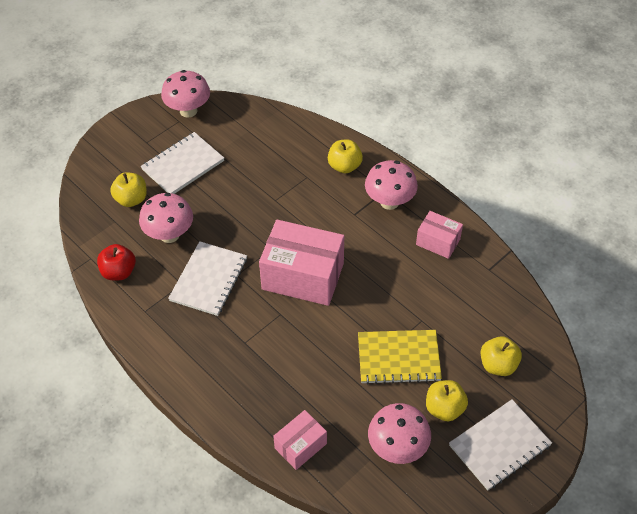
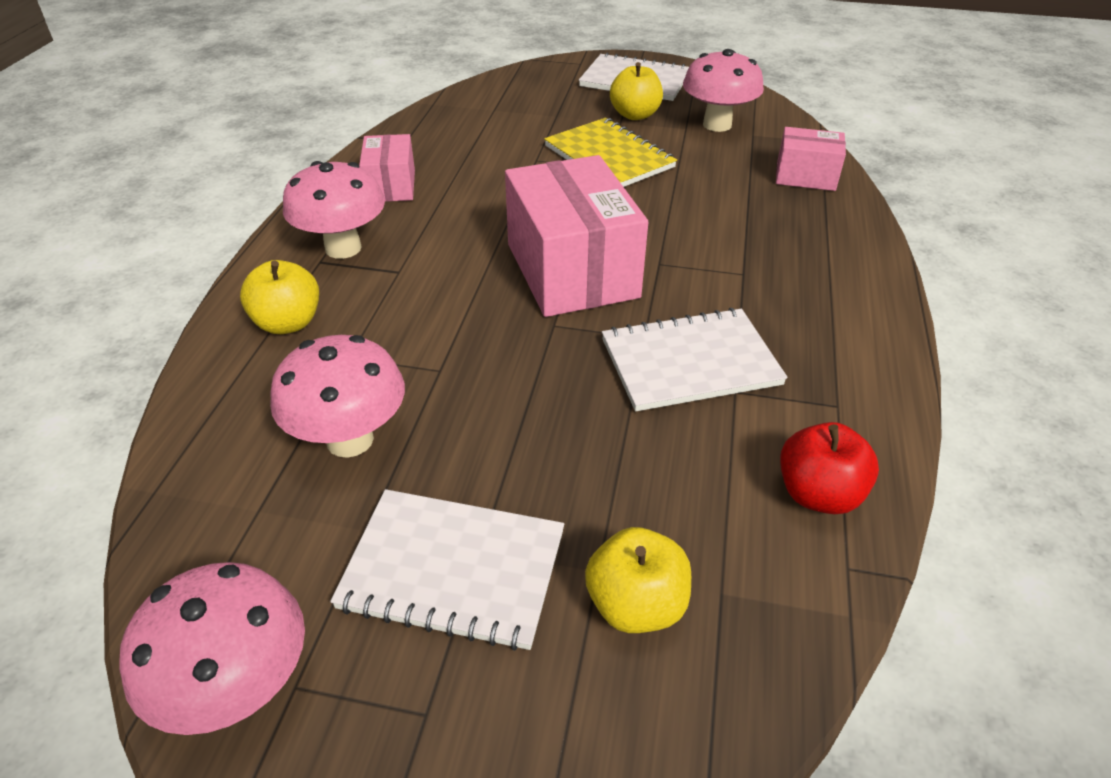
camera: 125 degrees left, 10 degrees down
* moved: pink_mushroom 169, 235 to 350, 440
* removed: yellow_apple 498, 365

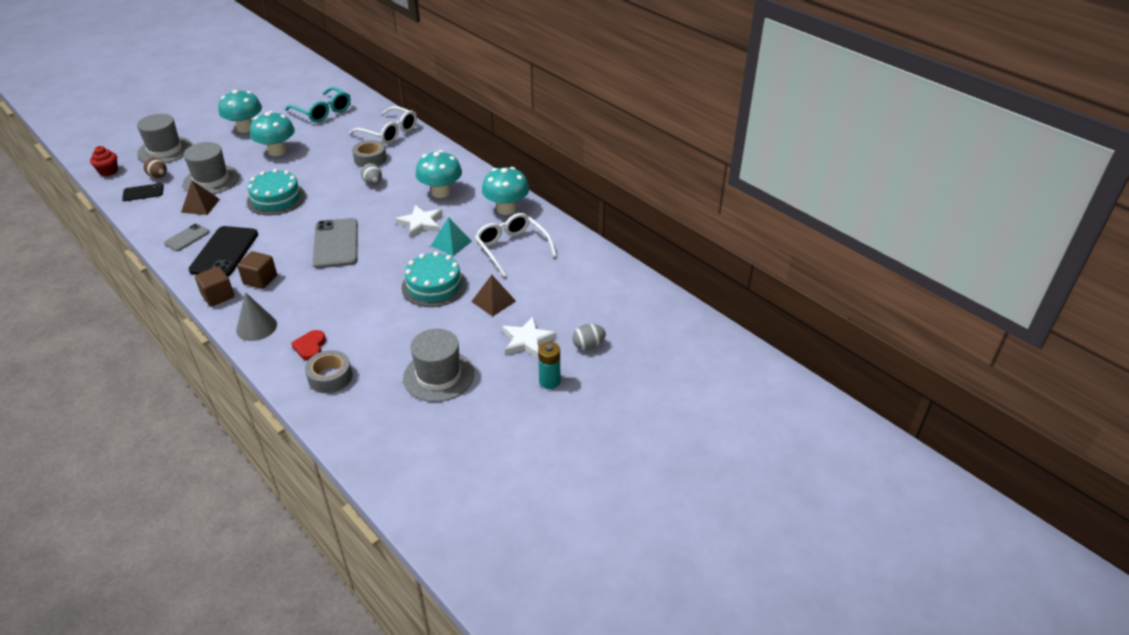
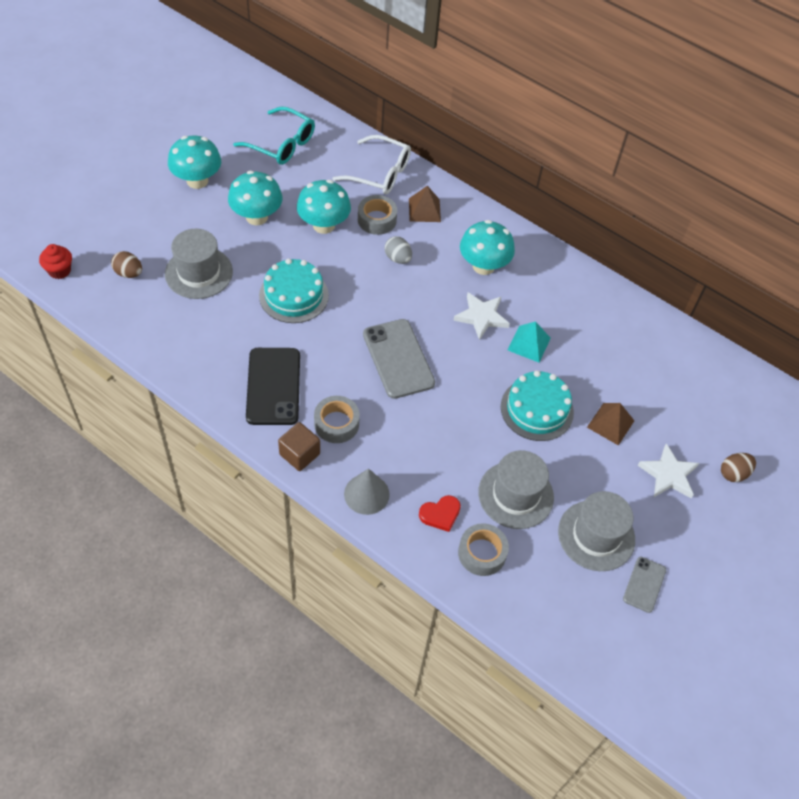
camera: 15 degrees left, 15 degrees up
* moved: turquoise_mushroom 506, 209 to 323, 225
* replaced: brown_cube 260, 280 to grey_tape 336, 423
* moved: brown_pyramid 200, 205 to 424, 210
* turned: red_heart 310, 347 = 440, 514 105 degrees counterclockwise
* moved: grey_hat 165, 150 to 516, 494
* moved: grey_phone 187, 238 to 644, 584
* recoloured: grey_egg 588, 346 to brown_egg 733, 473
* removed: black_phone 143, 192
* removed: white_glasses 511, 248
* removed: turquoise_battery 549, 381

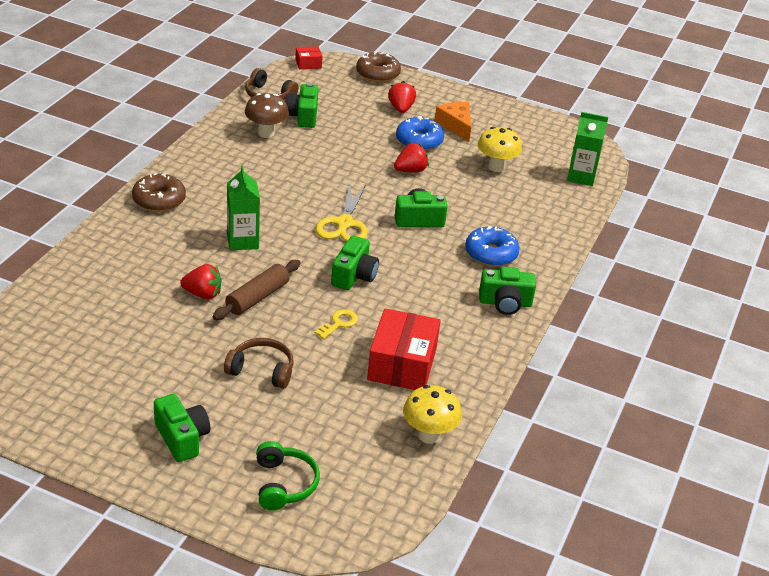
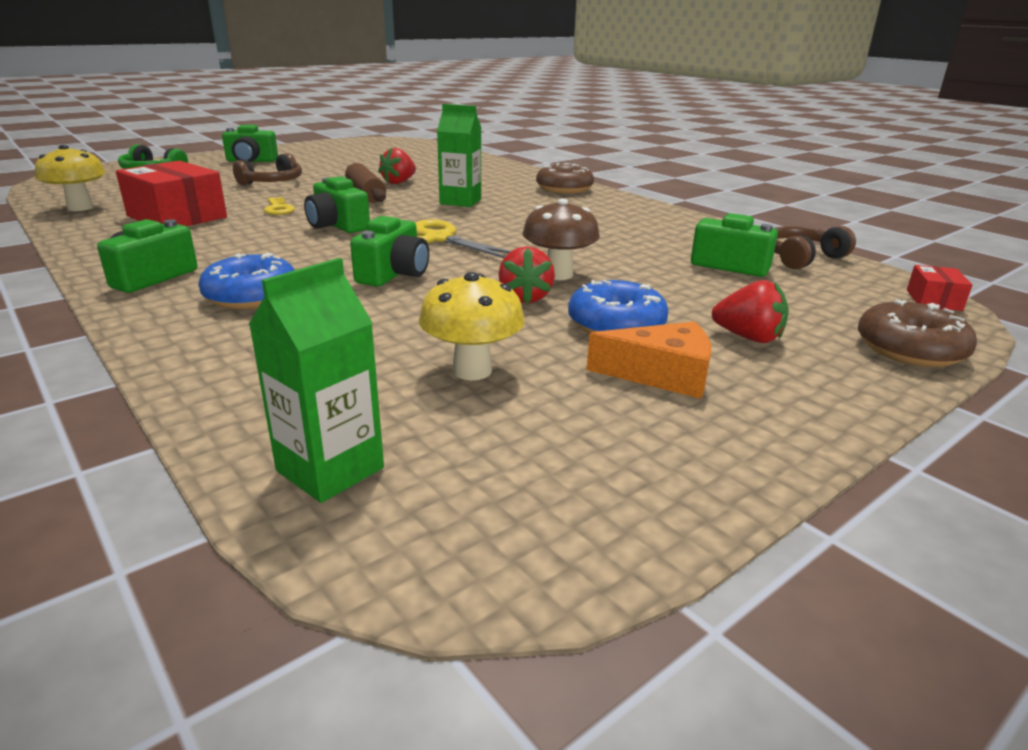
camera: 120 degrees right, 10 degrees down
* moved: brown_mushroom 266, 133 to 558, 275

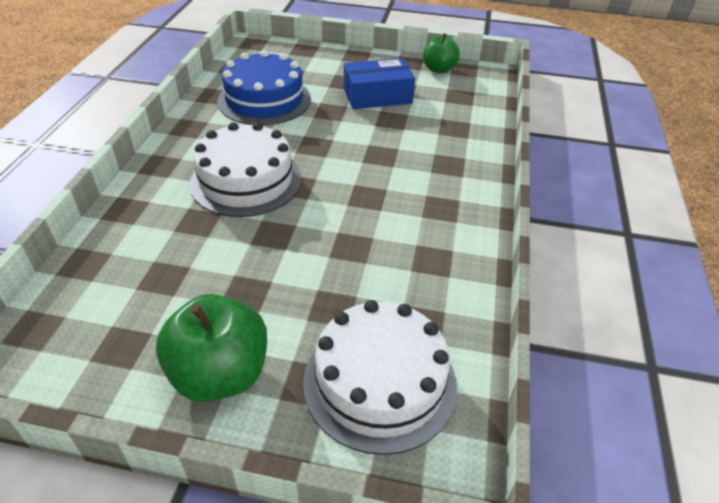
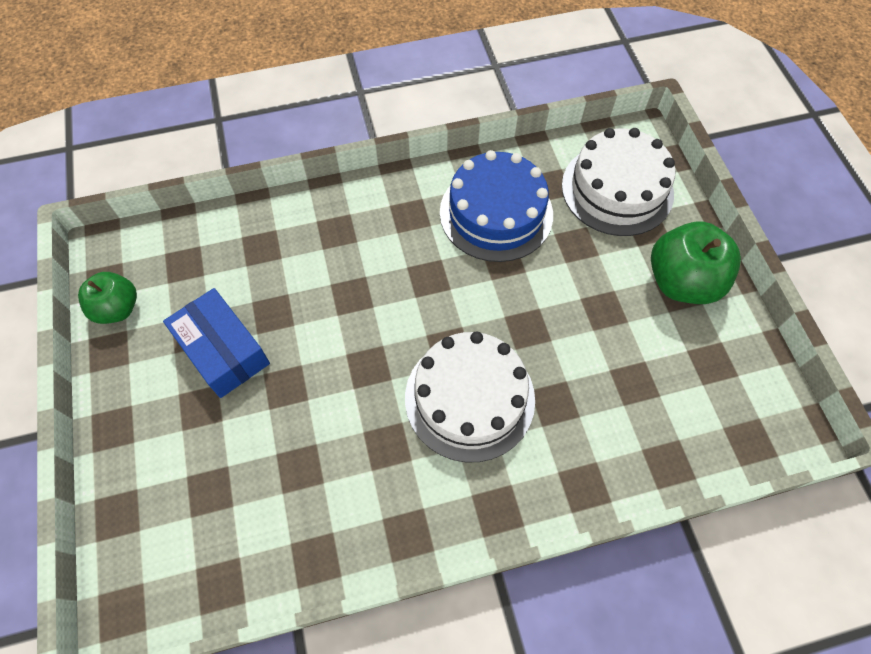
camera: 115 degrees left, 20 degrees up
* moved: blue_cake 264, 100 to 496, 213

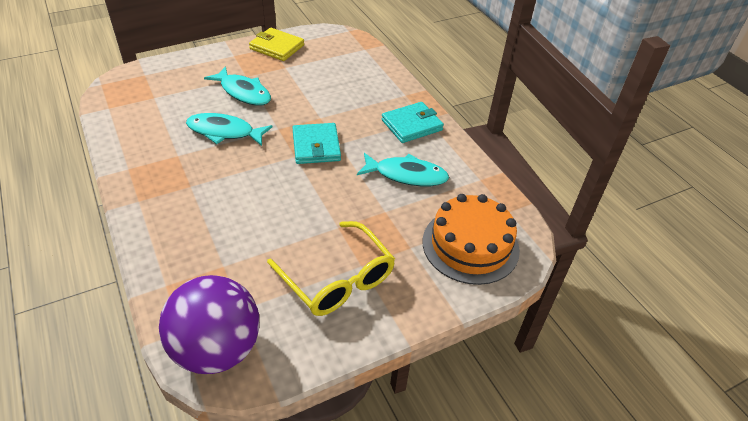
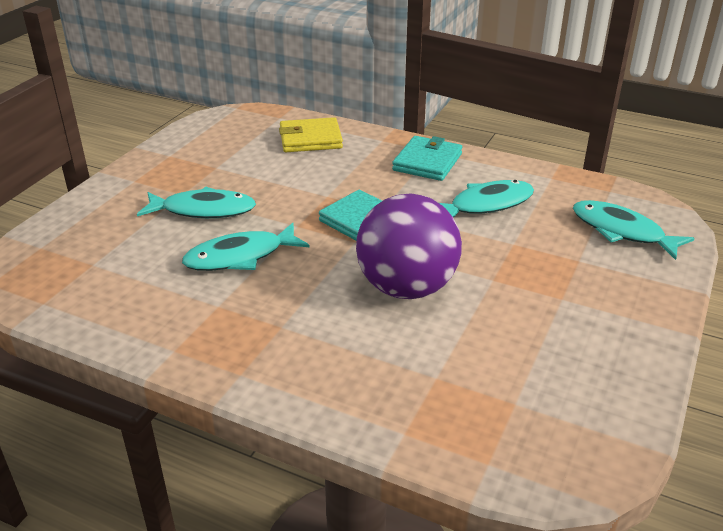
camera: 35 degrees left, 10 degrees down
* moved: yellow_wallet 277, 47 to 310, 139
* moved: purple_ball 217, 349 to 406, 288
* replaced: orange_cake 470, 245 to turquoise_fish 622, 231
* removed: yellow_glasses 337, 279

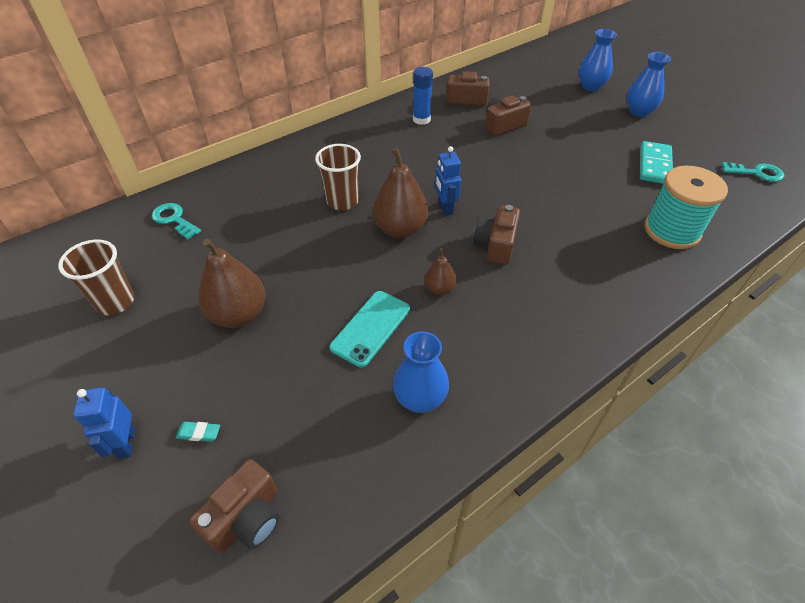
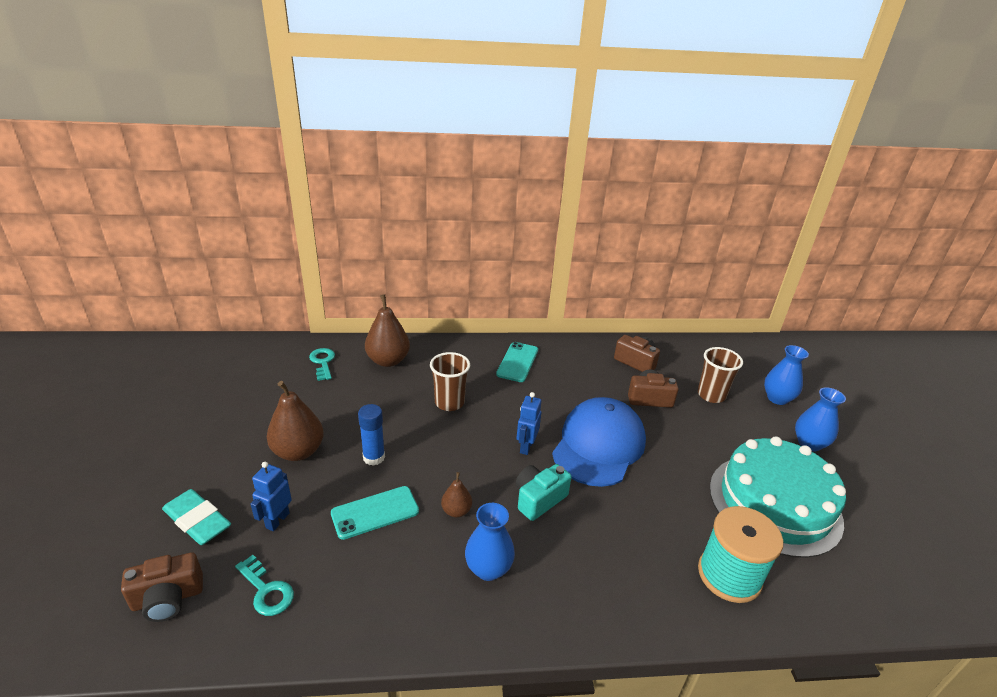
camera: 30 degrees right, 15 degrees down
* resized: turquoise_eraser 199, 433 = 197, 521 x2.28
* moved: turquoise_key 757, 173 to 267, 590
* moved: blue_robot 126, 443 to 277, 520
* moved: blue_glue_stick 421, 119 to 374, 457
* moved: brown_pear 400, 229 to 388, 360
* moved: blue_vase 420, 399 to 488, 569
* added: turquoise_phone 517, 362
* recoloured: brown_camera 495, 245 to turquoise_camera 539, 499
* added: blue_cap 598, 445
* moved: brown_cup 115, 302 to 711, 395
* replaced: turquoise_domino 654, 165 to turquoise_cake 774, 503

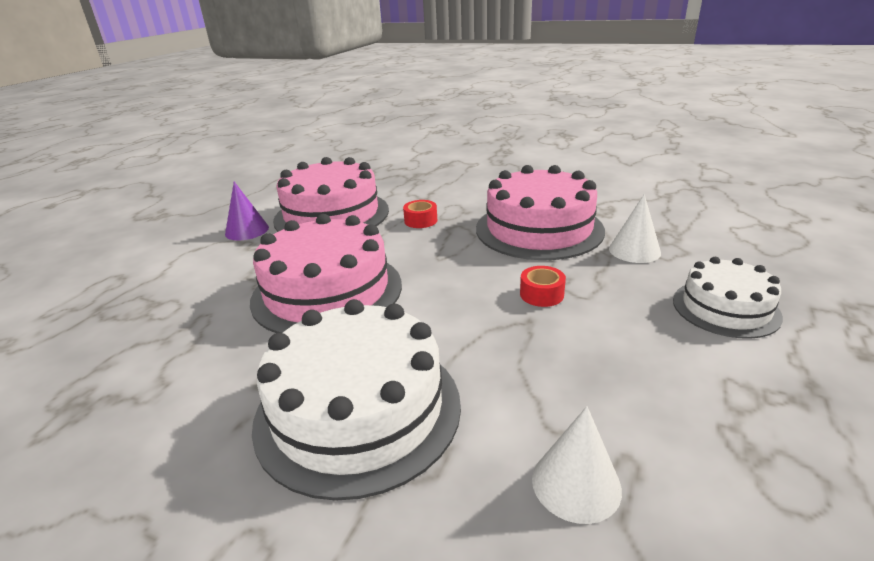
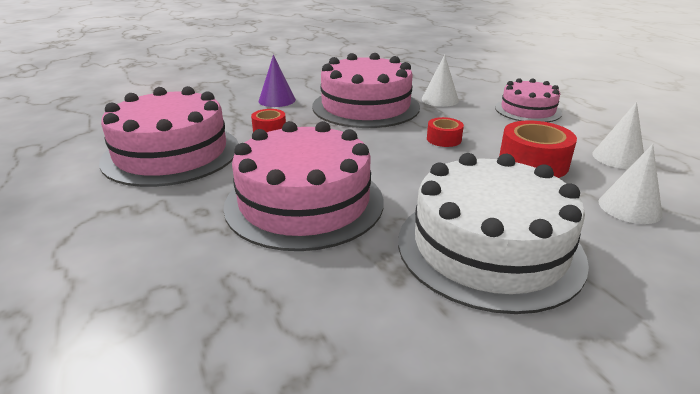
camera: 50 degrees left, 0 degrees up
* moved: purple_cone 247, 230 to 277, 100
* recoloured: white_cake 725, 308 to pink_cake 527, 110
* added: red_tape 533, 163
* added: white_cone 618, 157

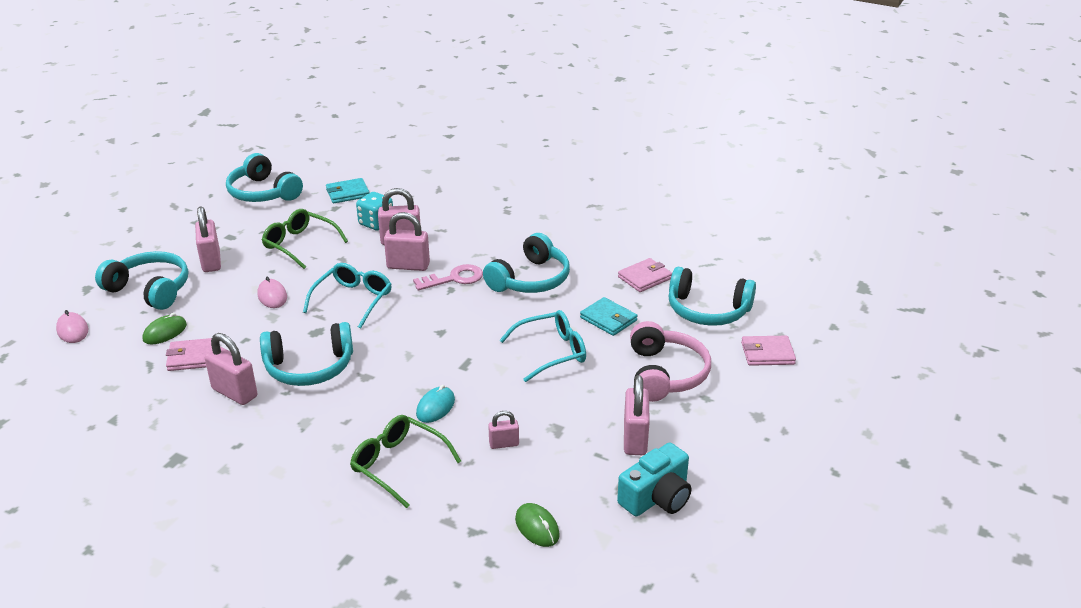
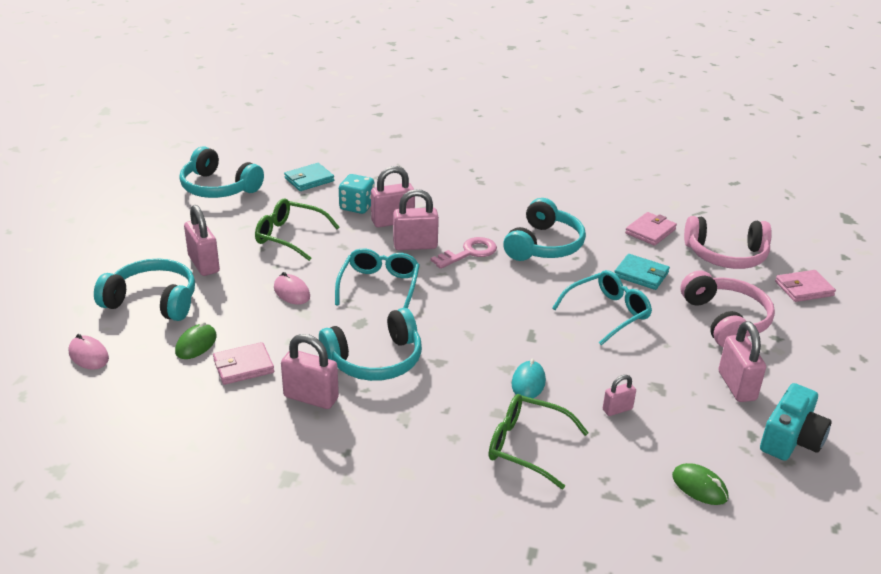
camera: 15 degrees left, 0 degrees up
* recoloured: turquoise_headphones 707, 310 to pink_headphones 726, 255

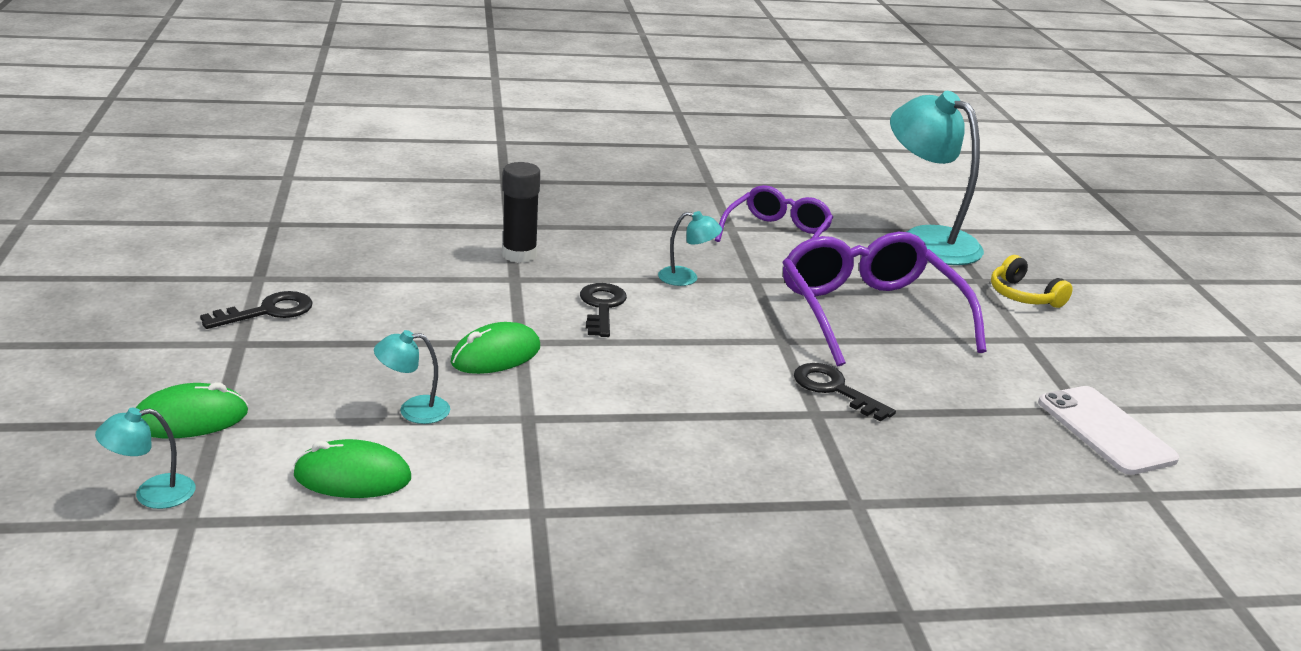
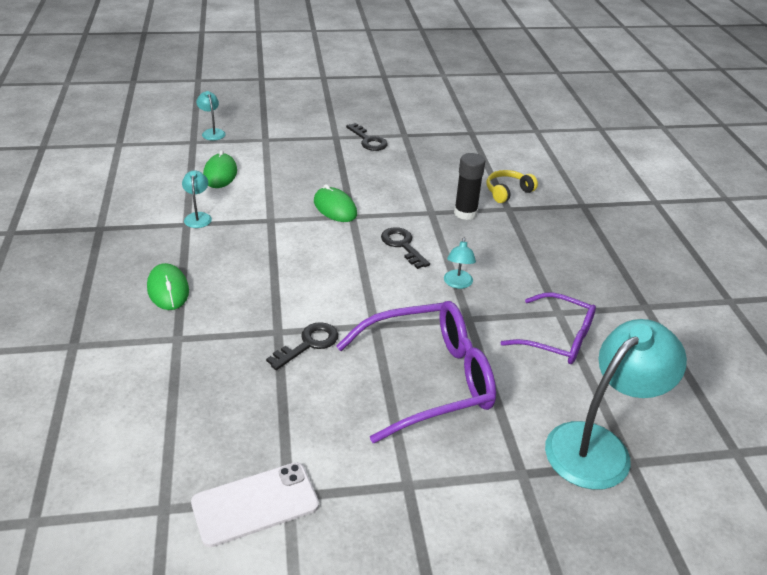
camera: 90 degrees right, 10 degrees up
* moved: green_mouse 190, 419 to 168, 289
* moved: turquoise_lamp 413, 410 to 198, 217
* turned: black_key 602, 307 = 402, 245 120 degrees counterclockwise
* moved: yellow_headphones 1023, 296 to 507, 192

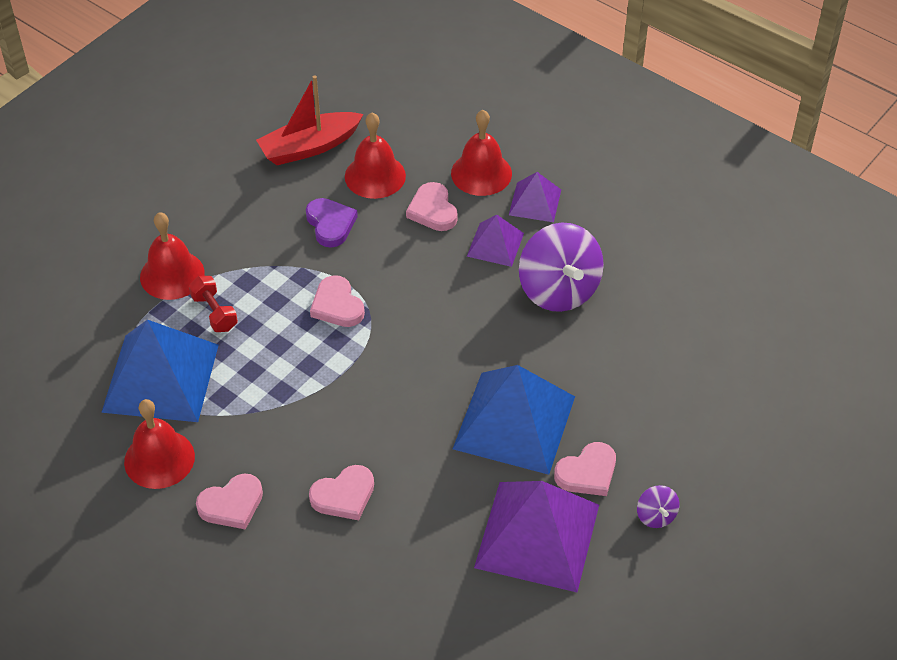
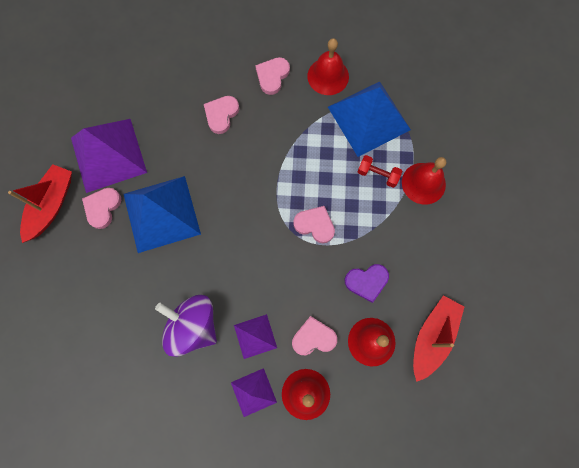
camera: 145 degrees right, 25 degrees up
* replaced: purple_spinning_top 656, 516 to red_boat 51, 205
* turned: pink_heart 433, 210 = 313, 337 45 degrees counterclockwise
* turned: purple_heart 330, 224 = 366, 282 45 degrees counterclockwise

